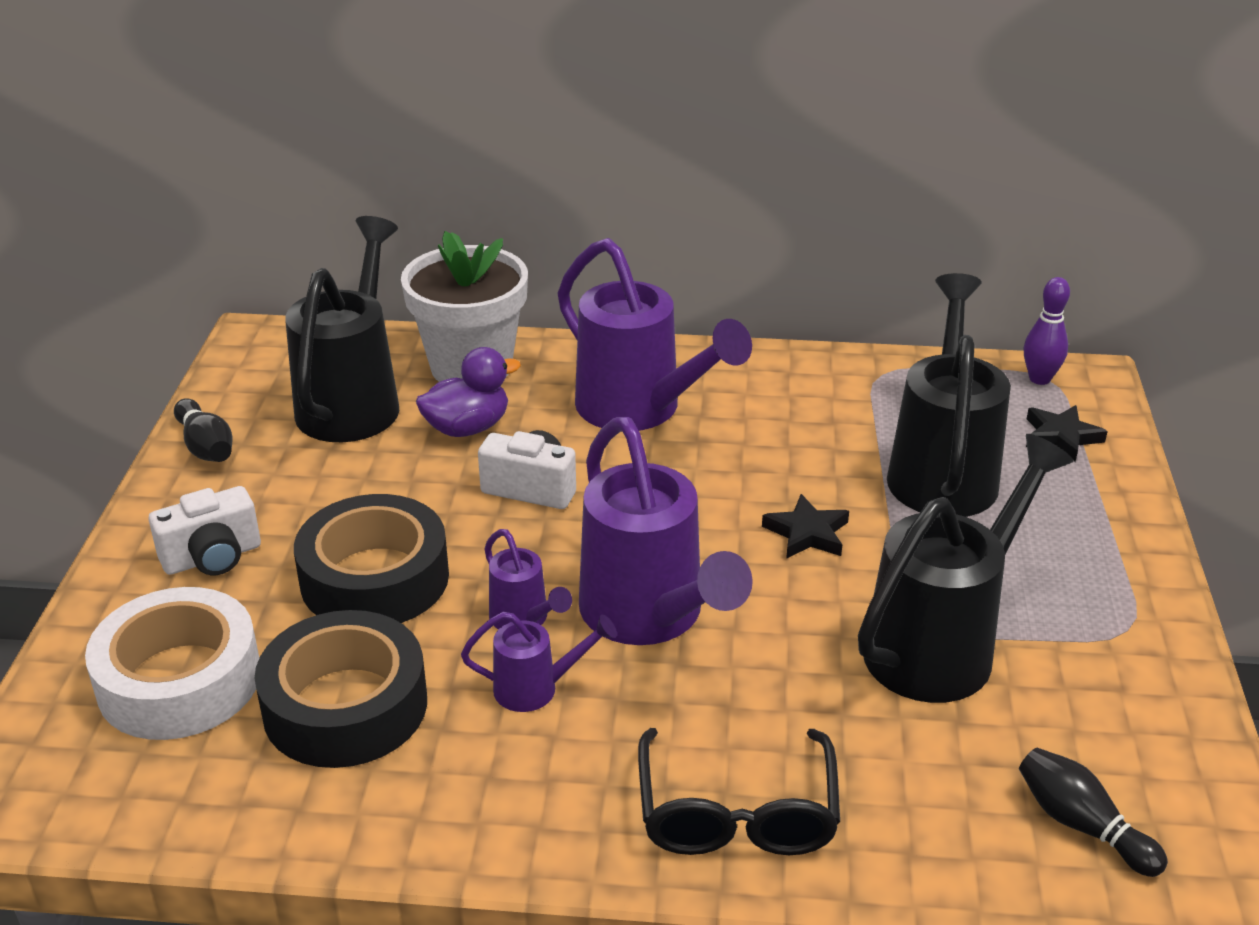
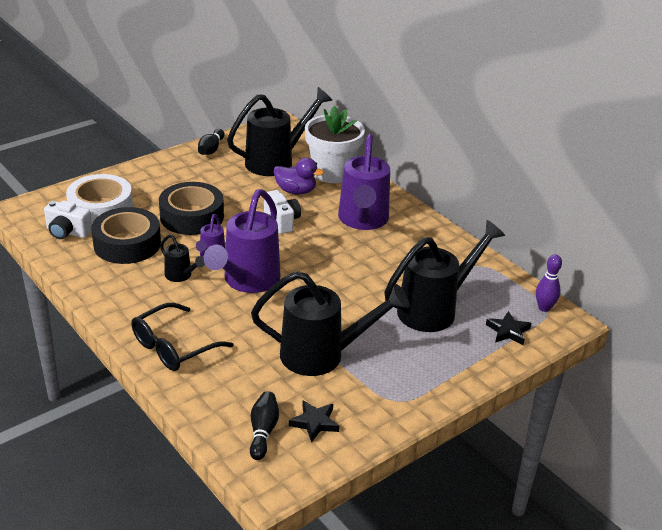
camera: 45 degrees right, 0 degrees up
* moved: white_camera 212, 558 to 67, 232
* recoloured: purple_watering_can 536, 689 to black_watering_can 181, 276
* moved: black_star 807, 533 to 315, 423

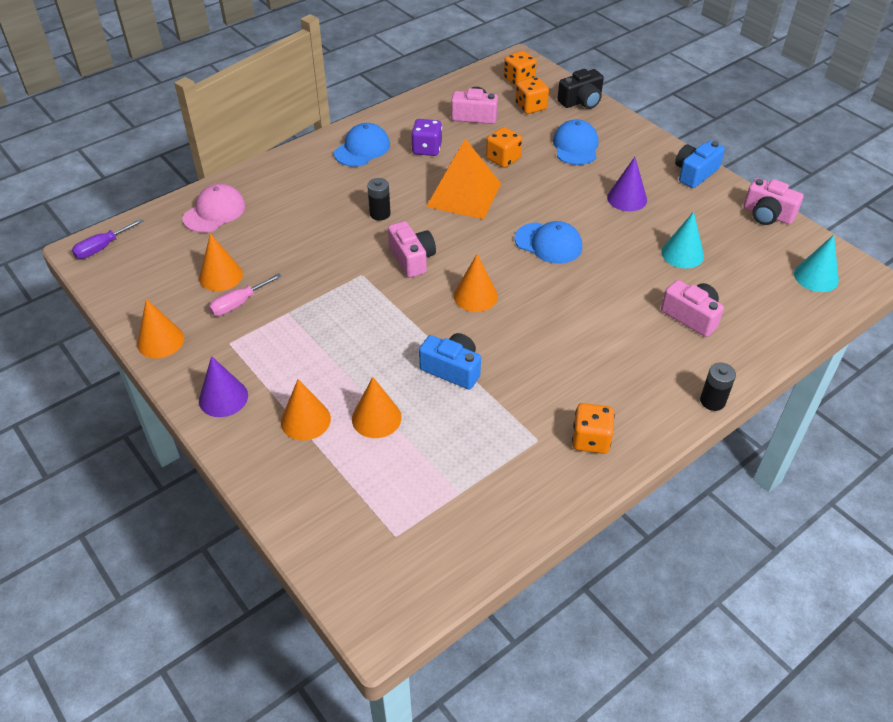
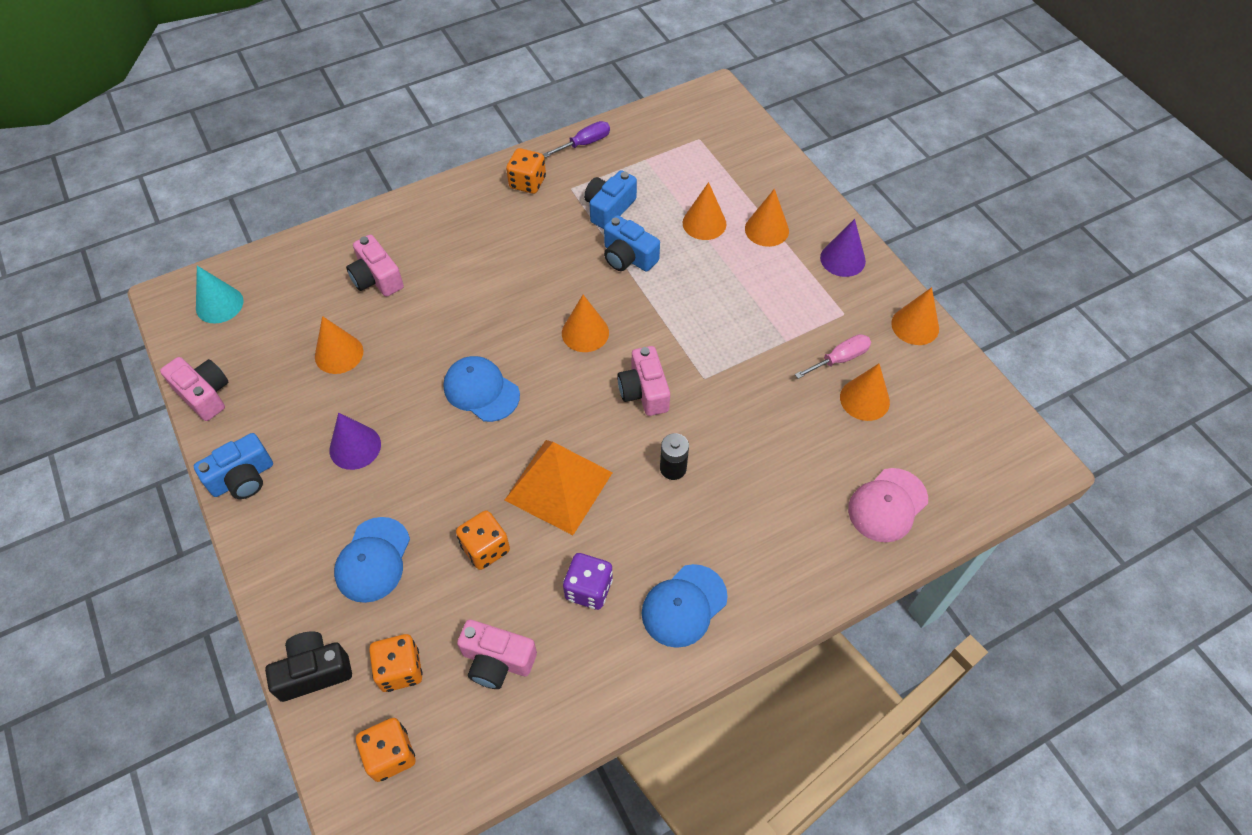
camera: 170 degrees left, 10 degrees up
* recoloured: turquoise_cone 682, 254 to orange_cone 339, 354
* moved: purple_screwdriver 102, 248 to 585, 143
* added: blue_camera 609, 208
* removed: black_battery 712, 401

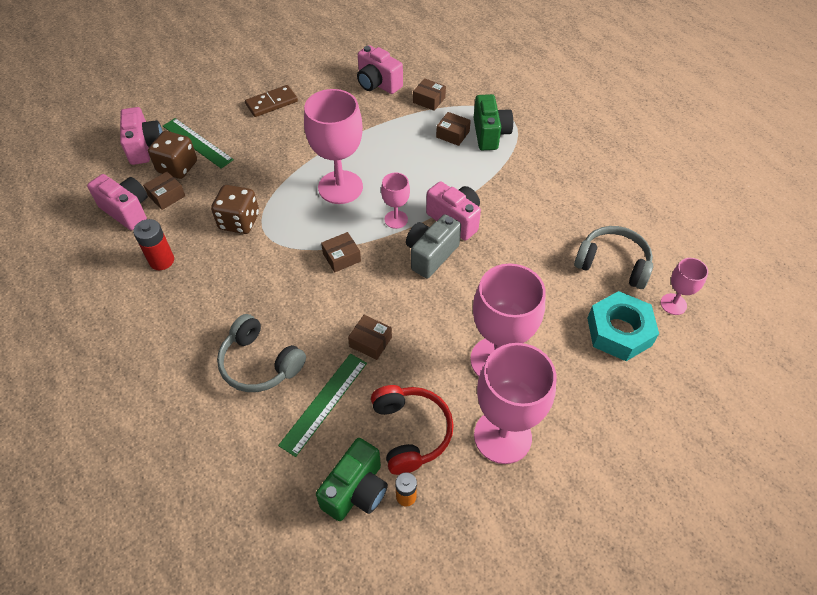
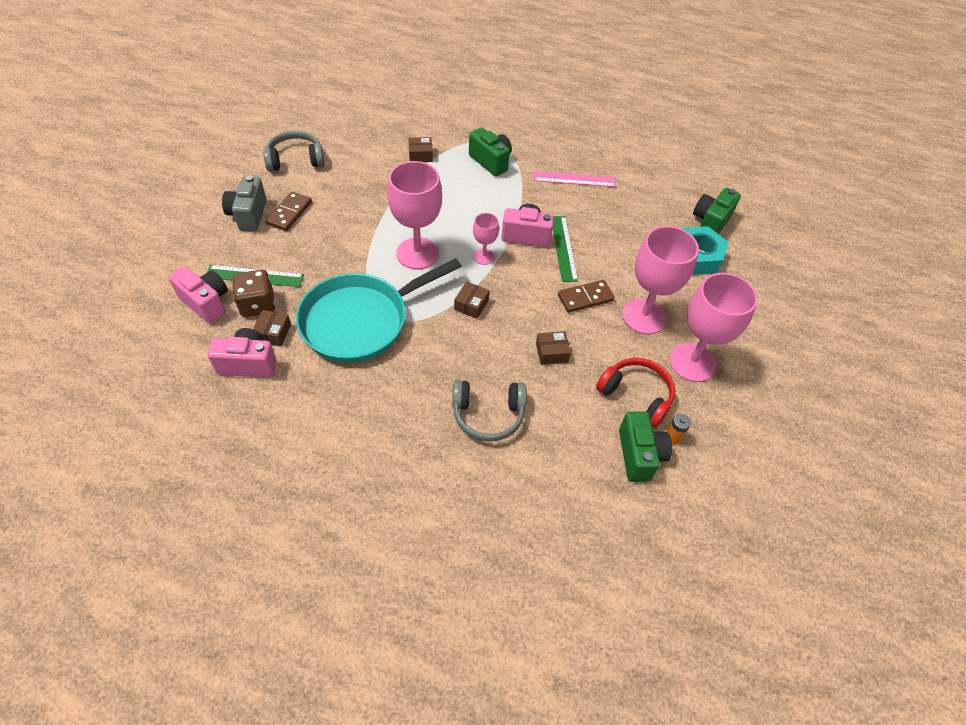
camera: 40 degrees left, 0 degrees up
* moved: grey_camera 431, 255 to 248, 215
* moved: grey_headphones 612, 264 to 295, 160
* replaced: brown_dice 239, 221 to turquoise_pan 361, 320
* added: pink_ruler 574, 179
* moved: green_ruler 324, 403 to 563, 248
* added: brown_domino 585, 298
* replaced: pink_goblet 673, 304 to green_camera 710, 222
* removed: red_battery 161, 260
* removed: pink_camera 378, 84
* removed: brown_box 452, 134

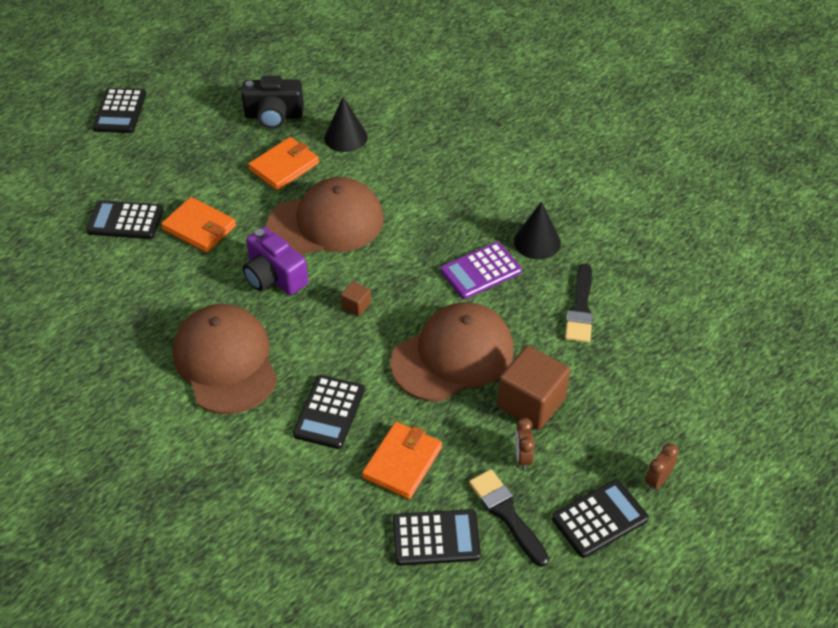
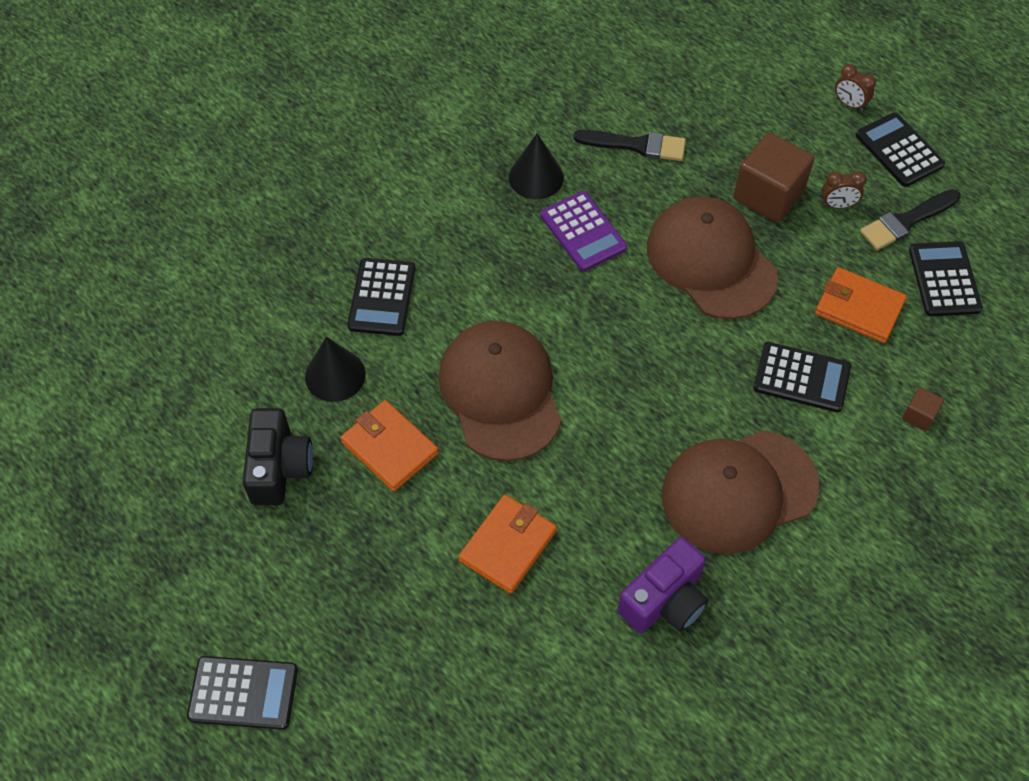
camera: 90 degrees left, 10 degrees up
* moved: black_calculator 125, 221 to 382, 297
* moved: purple_camera 274, 276 to 665, 600
* moved: brown_cube 356, 306 to 919, 416

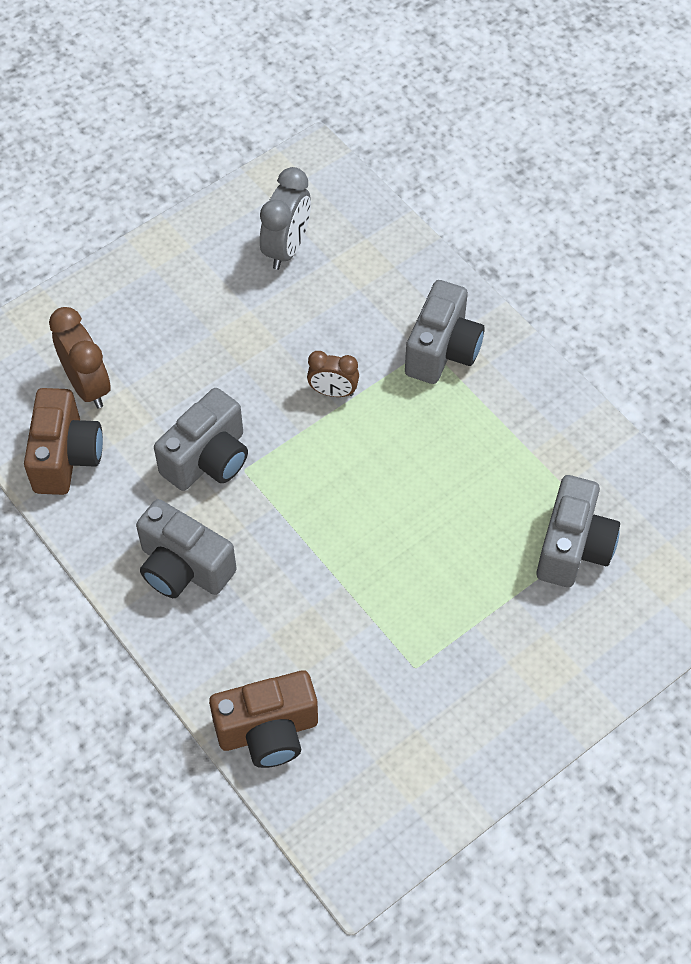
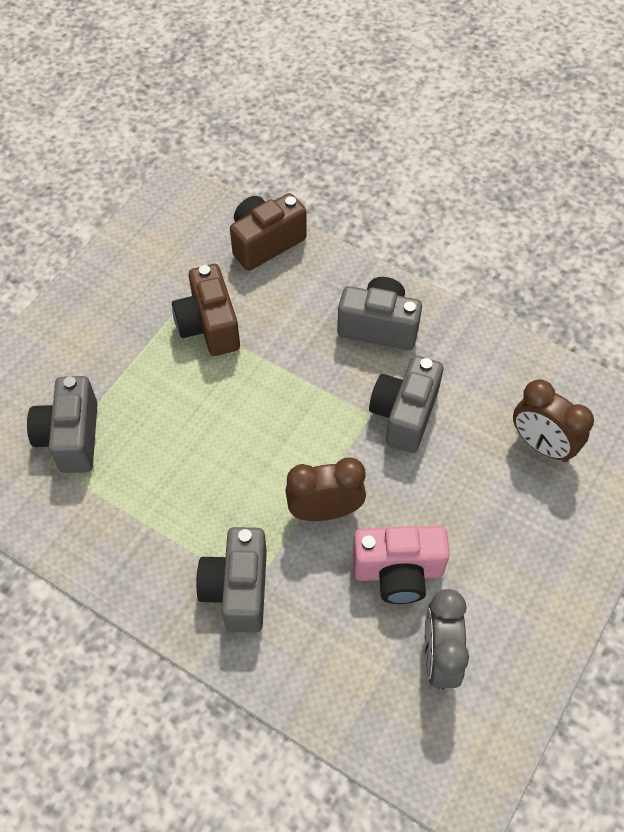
camera: 160 degrees right, 0 degrees up
* moved: brown_camera 66, 456 to 209, 326
* resized: brown_clock 333, 392 = 325, 511 x1.56
* added: pink_camera 398, 572

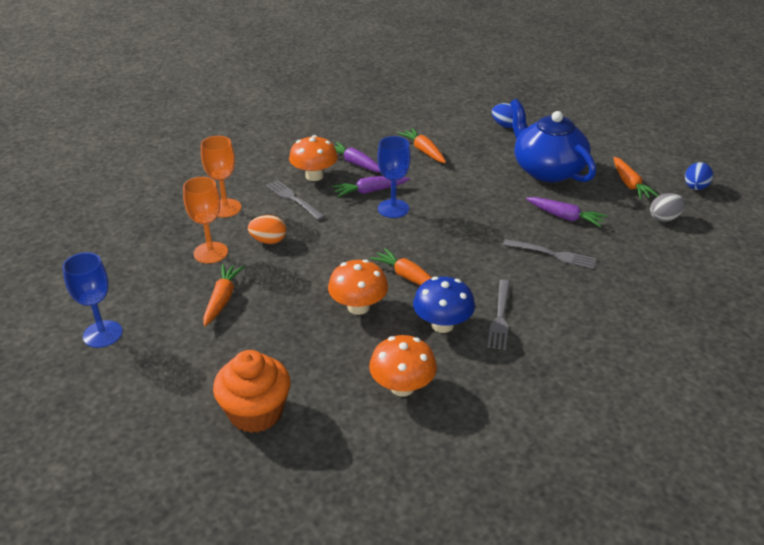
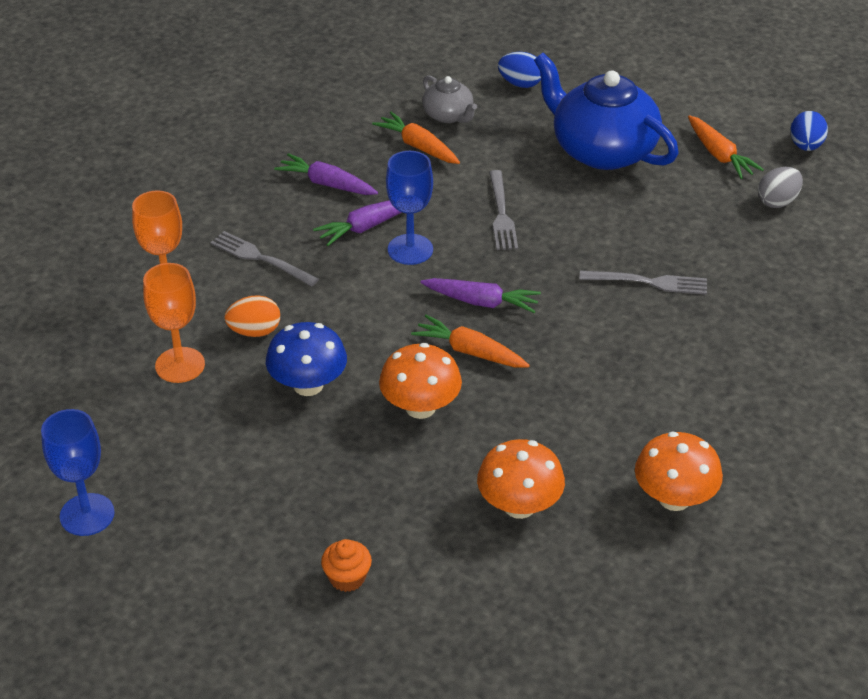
camera: 15 degrees left, 5 degrees up
* moved: blue_mushroom 442, 325 to 308, 385
* resized: orange_cupcake 256, 412 = 347, 578 x0.51
* moved: purple_carrot 565, 217 to 481, 302
* added: grey_teapot 448, 115
* moved: grey_fork 500, 317 to 501, 214
* moved: orange_mushroom 314, 176 to 674, 498
* removed: orange_carrot 222, 299

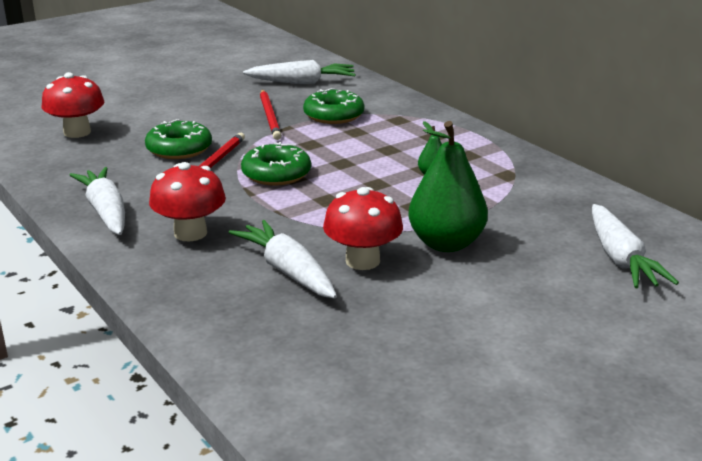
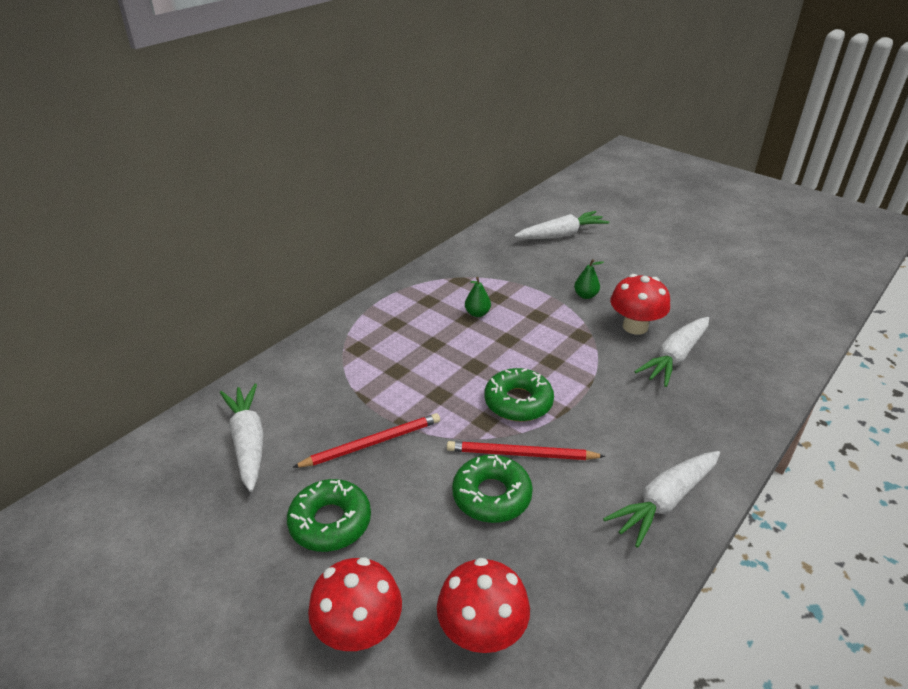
camera: 105 degrees left, 10 degrees up
* moved: green_donut 333, 115 to 330, 522
* moved: red_mushroom 190, 233 to 359, 631
* resized: green_pear 446, 243 = 585, 295 x0.46

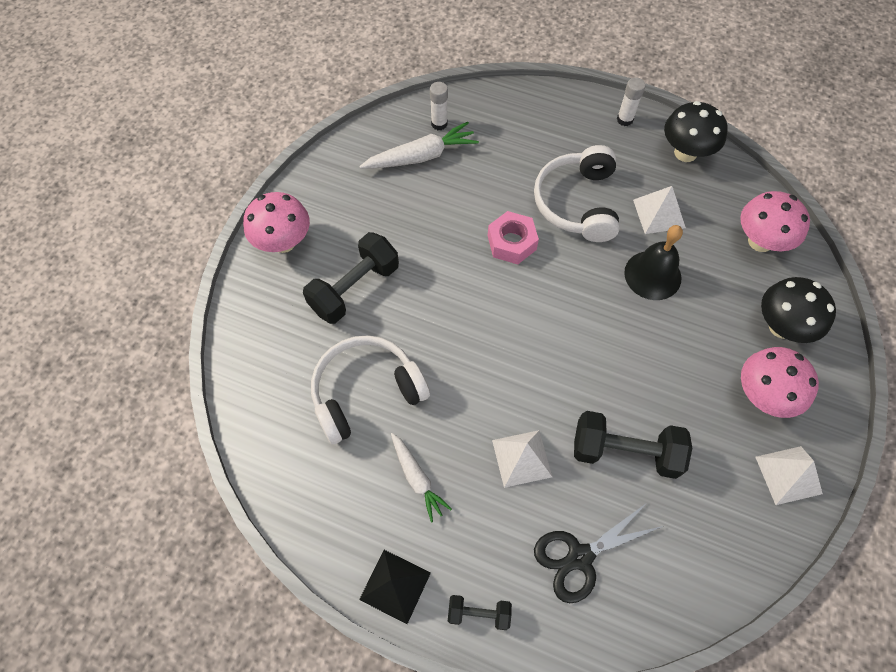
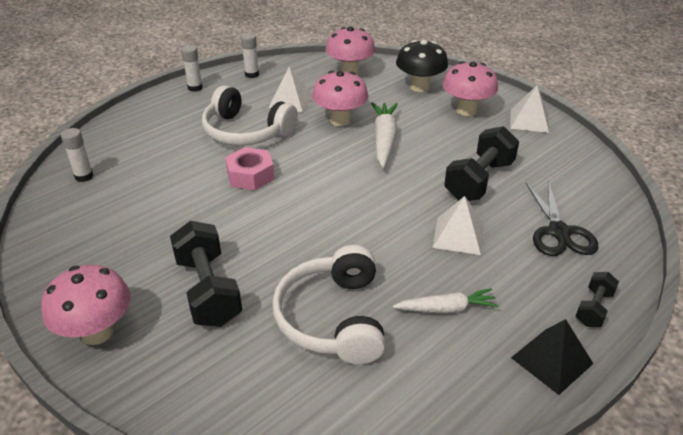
camera: 65 degrees left, 25 degrees down
* replaced: black_mushroom 685, 153 to white_glue_stick 252, 75
* replaced: black_bell 652, 275 to pink_mushroom 340, 120
* moved: white_carrot 421, 156 to 384, 140

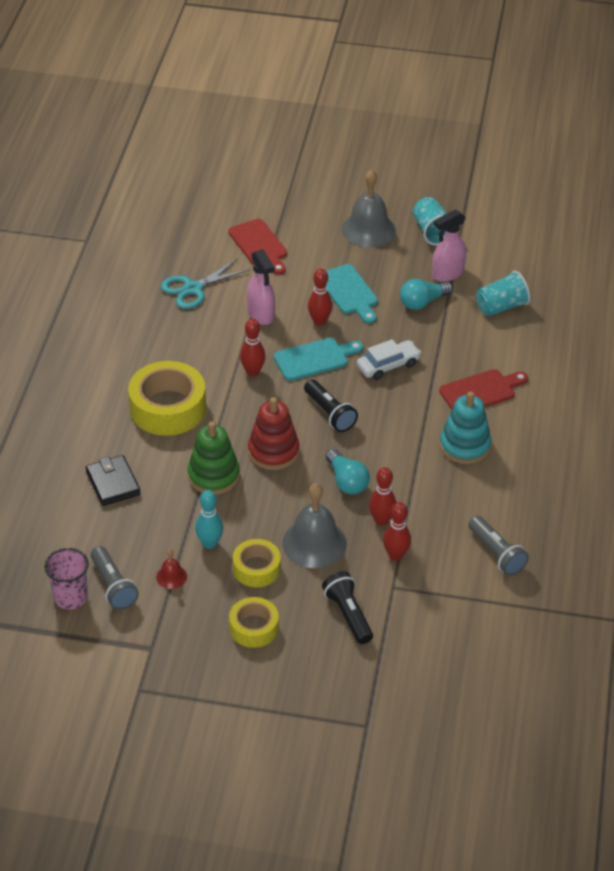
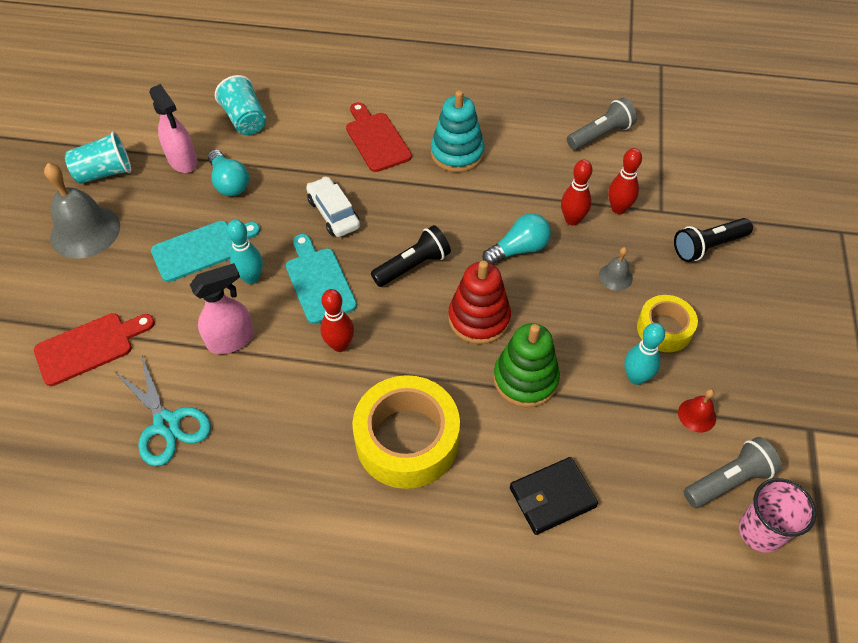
camera: 90 degrees left, 10 degrees up
* recoloured: red_bowling_pin 319, 321 to turquoise_bowling_pin 251, 278
* resized: grey_bell 314, 543 = 615, 276 x0.47
* removed: yellow_tape 254, 628

